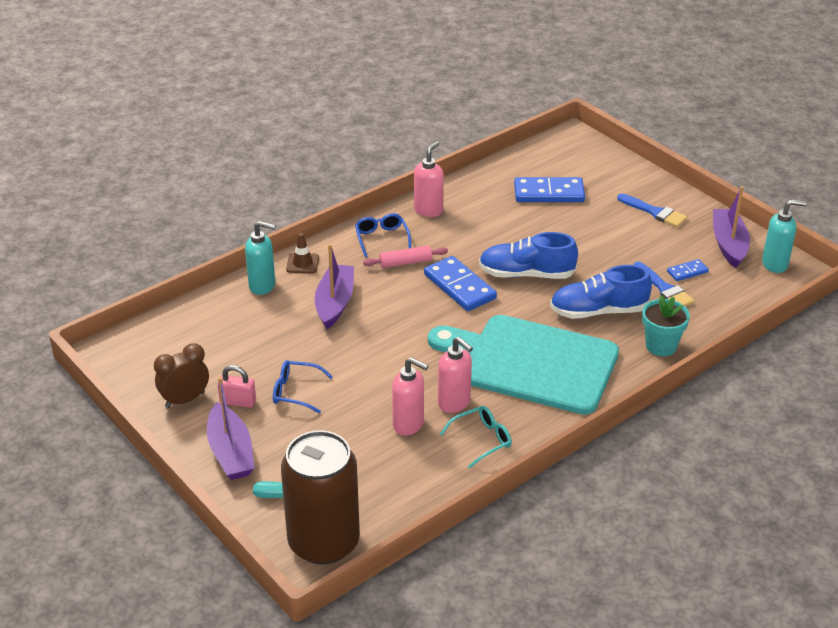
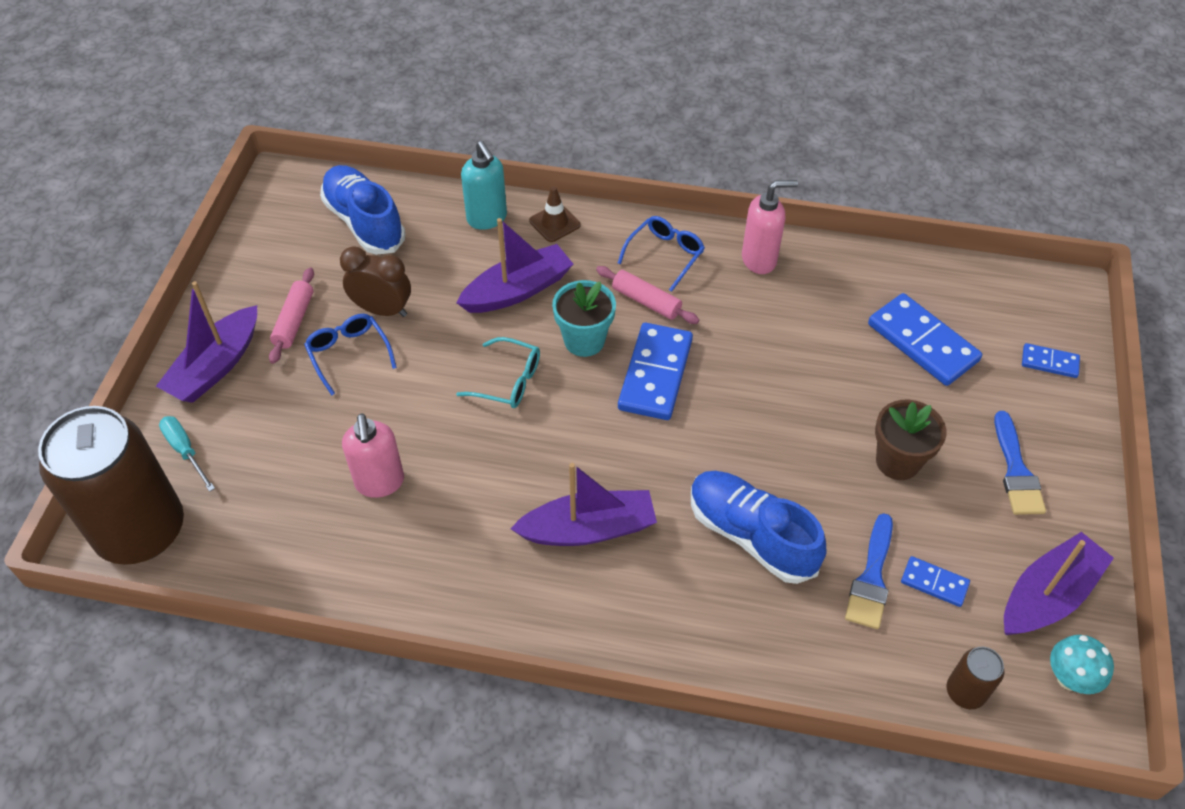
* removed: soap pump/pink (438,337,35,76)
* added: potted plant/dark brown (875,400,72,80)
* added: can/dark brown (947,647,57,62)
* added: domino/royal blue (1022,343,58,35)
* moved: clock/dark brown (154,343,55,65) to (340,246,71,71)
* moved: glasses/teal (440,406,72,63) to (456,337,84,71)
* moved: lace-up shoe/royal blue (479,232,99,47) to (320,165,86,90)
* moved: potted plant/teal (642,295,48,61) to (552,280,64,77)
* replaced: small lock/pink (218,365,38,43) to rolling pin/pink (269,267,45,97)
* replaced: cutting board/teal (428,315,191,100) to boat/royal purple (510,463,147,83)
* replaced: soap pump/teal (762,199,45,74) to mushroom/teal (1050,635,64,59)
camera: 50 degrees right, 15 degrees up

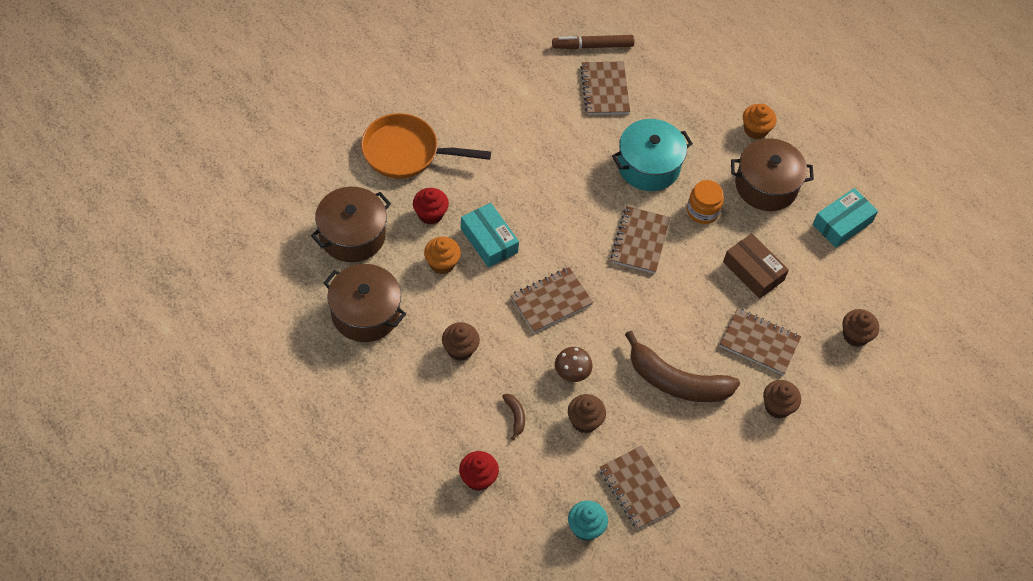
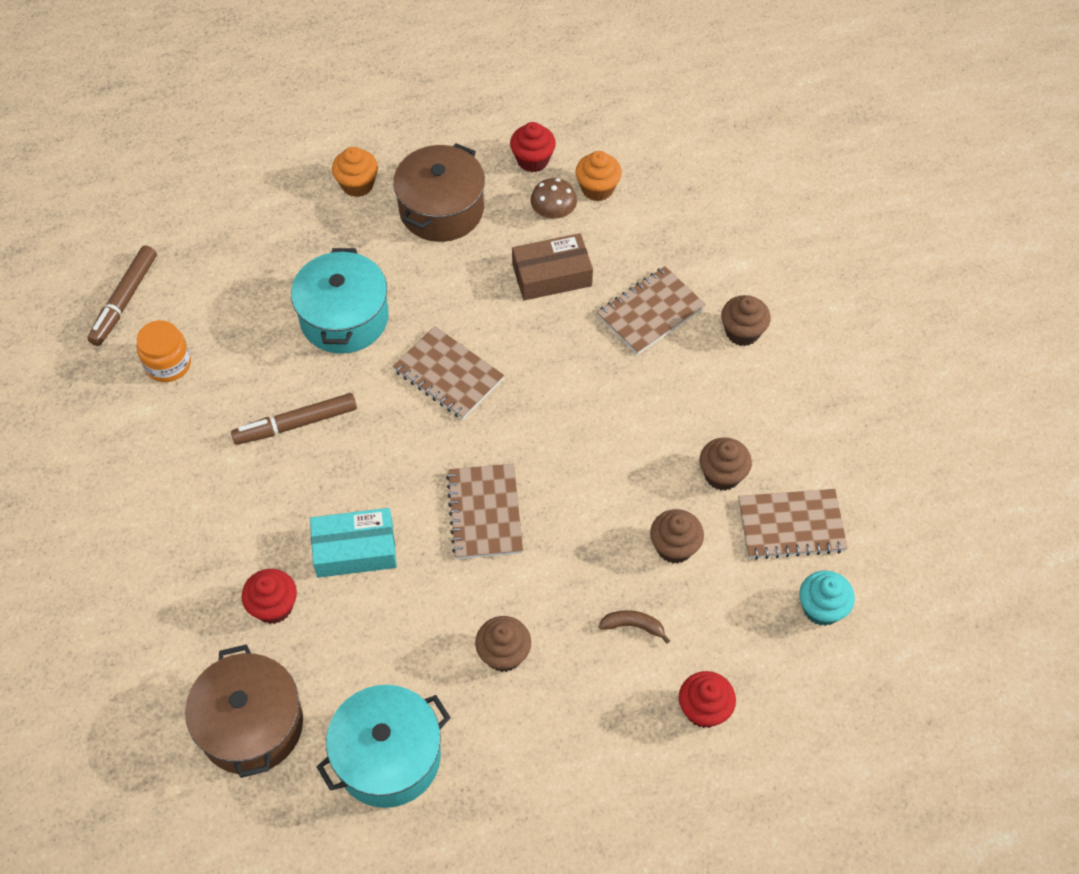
* removed: skillet/orange (361,113,130,66)
* removed: notebook/dark brown (580,61,50,54)
* removed: banana fruit/dark brown (625,331,115,71)
* added: marker pen/dark brown (231,393,126,52)
* moved: cupcake/orange (424,237,37,37) to (575,151,47,50)
* moved: mushroom/dark brown (555,347,38,35) to (531,178,46,42)
* moved: jam jar/orange (687,180,37,44) to (136,320,55,62)
* moved: cupcake/dark brown (843,309,36,38) to (699,437,53,54)
* replaced: package/teal (812,188,66,60) to cupcake/crimson (510,122,46,50)
* recoloured: cooking pot/dark brown (324,264,82,78) to cooking pot/teal (317,685,134,123)
camera: 60 degrees left, 0 degrees up

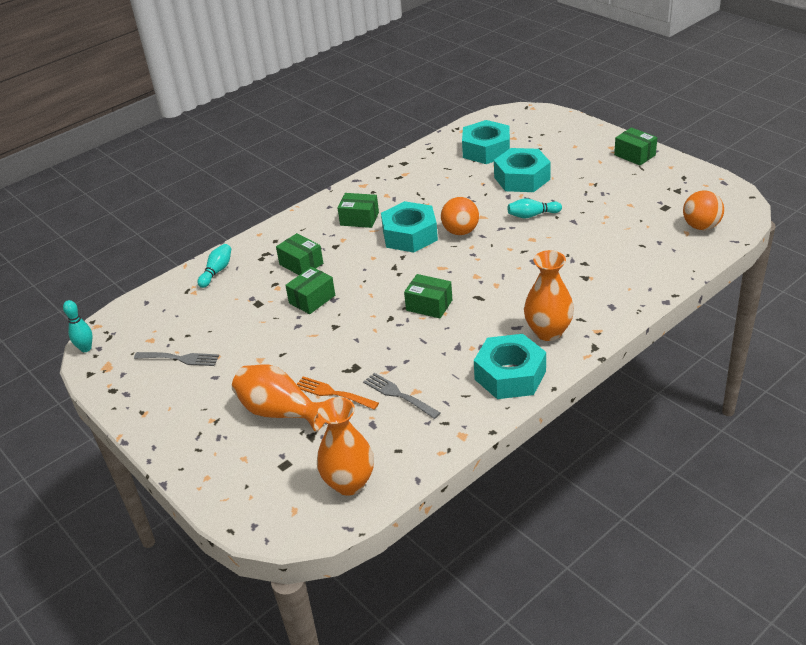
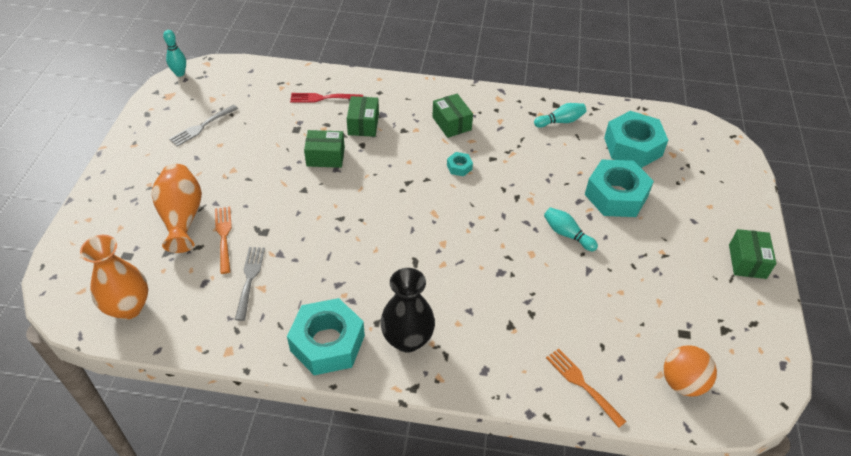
* removed: package/green (404,274,48,44)
* removed: play ball/orange (441,197,38,38)
* added: table fork/crimson (290,93,73,10)
* added: table fork/orange (546,348,81,79)
* moved: skittle/teal (197,244,34,44) to (534,103,52,25)
* recoloured: vase/orange (524,250,50,91) to vase/ebony (380,268,55,85)
* turned: table fork/grey (134,352,85,14) = (169,105,69,41) 75 degrees clockwise
* resized: hexagon nut/teal (381,201,57,52) = (447,152,26,24) x0.42
camera: 45 degrees right, 10 degrees up

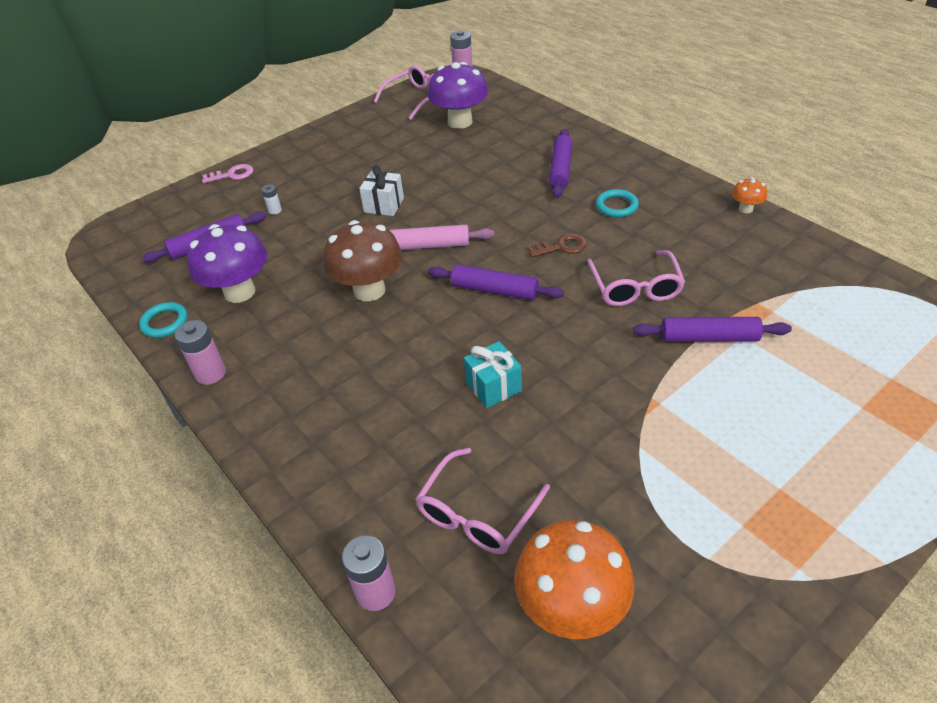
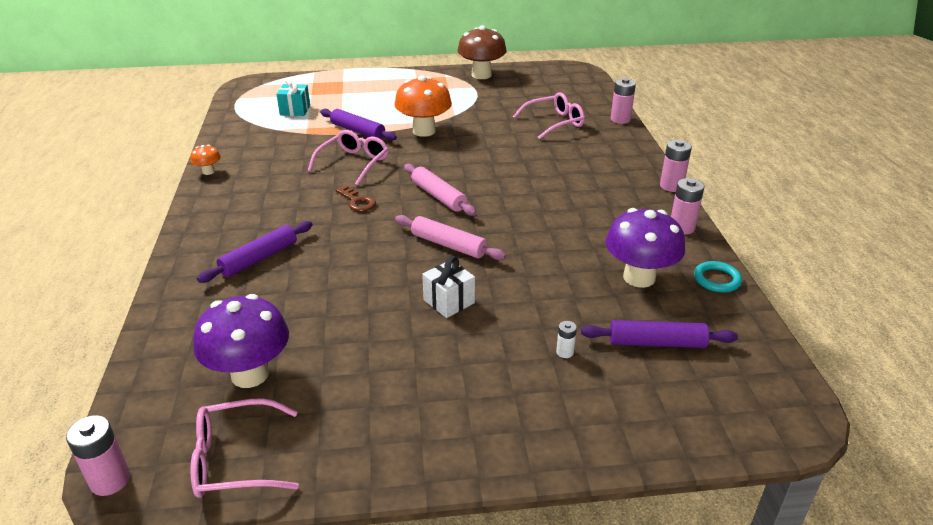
* removed: latchkey/pink (202,164,51,19)
* removed: hoop/teal (596,189,43,29)
* added: power cell/pink (660,140,32,52)
* moved: mushroom/dark brown (324,220,79,81) to (457,25,50,54)
* moved: present/teal (464,341,58,67) to (276,78,34,38)
* moved: mushroom/orange (514,520,121,119) to (395,75,57,62)
* recoloured: rolling pin/royal purple (428,265,136,35) to rolling pin/pink (404,164,73,52)
* turned: latchkey/dark brown (528,233,59,25) = (336,186,40,26) 150 degrees counterclockwise
camera: 150 degrees left, 10 degrees down

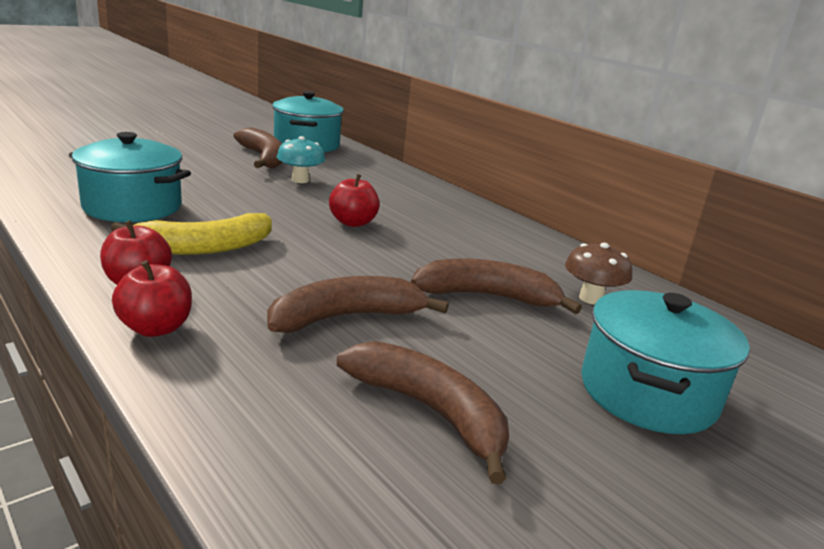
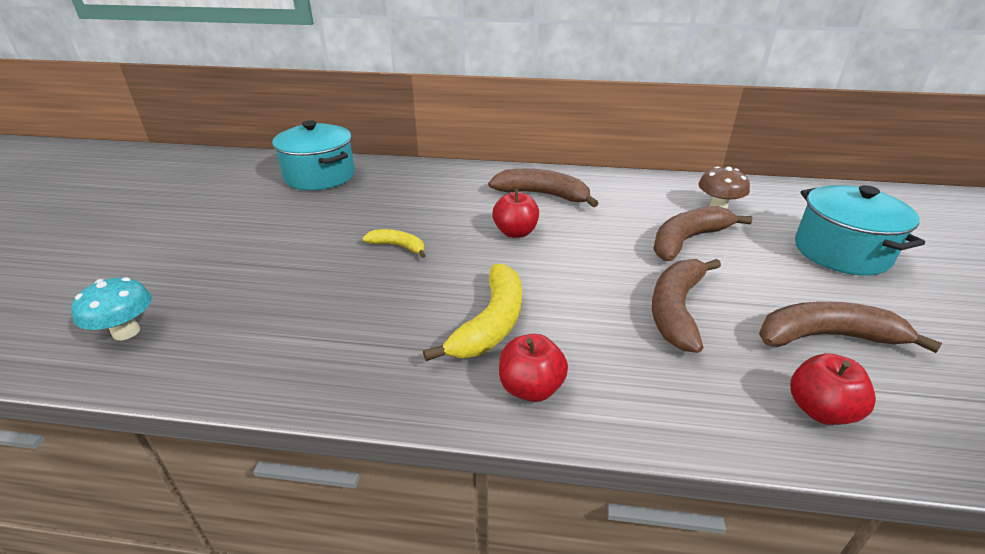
* removed: cooking pot/teal (69,132,122,90)
* added: banana fruit/golden (362,229,64,29)
* moved: toy apple/crimson (112,260,80,77) to (790,353,86,72)
* moved: banana fruit/dark brown (234,127,49,41) to (488,169,110,38)
* moved: mushroom/teal (277,136,48,47) to (71,277,81,63)
camera: 40 degrees left, 10 degrees up

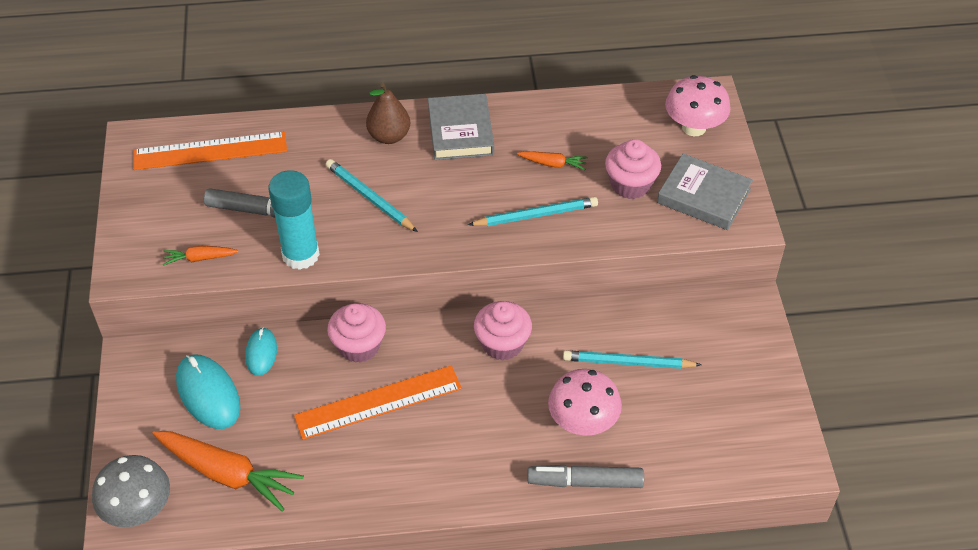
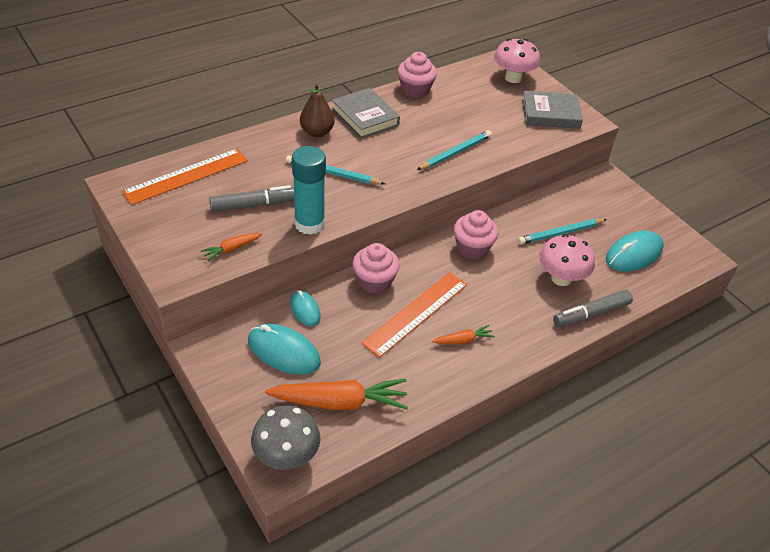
* added: mouse/teal (606,231,58,41)
* moved: root vegetable/orange (517,151,71,19) to (432,325,63,19)
* moved: cupcake/pink (605,139,56,60) to (398,52,39,46)
camera: 30 degrees left, 5 degrees down

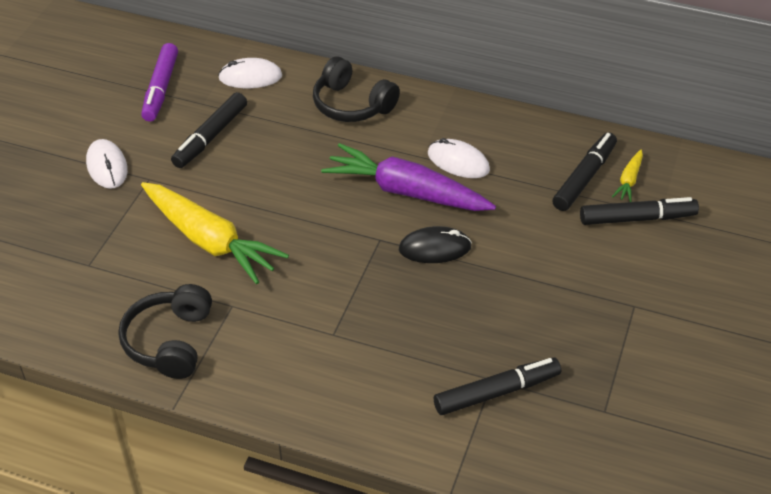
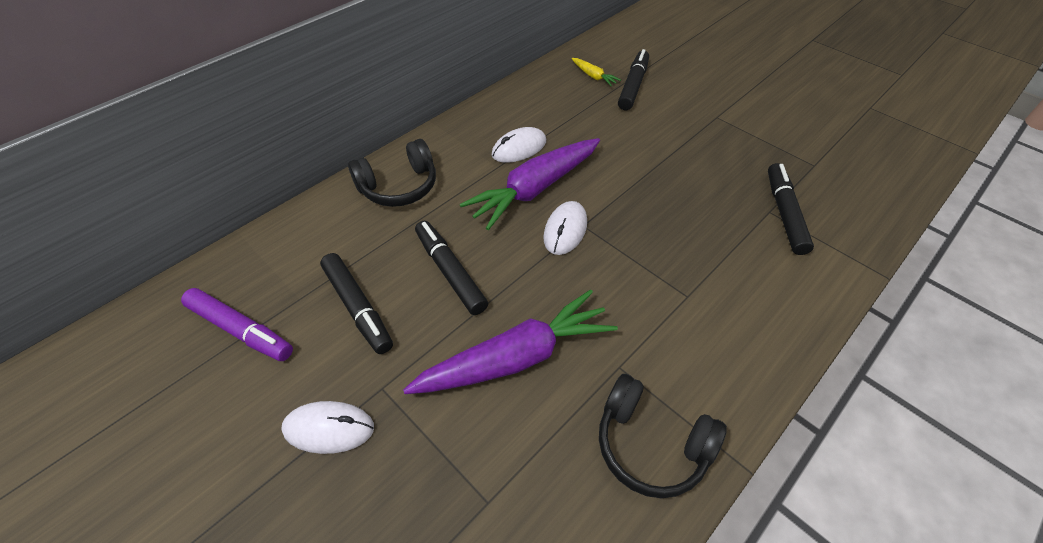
* removed: mouse/ebony (399,226,73,37)
* moved: mouse/snow-white (218,58,64,30) to (543,201,44,54)
* moved: marker pen/ebony (552,132,65,79) to (415,221,73,94)
* recoloured: root vegetable/golden (141,182,148,102) to root vegetable/royal purple (403,290,215,104)
camera: 65 degrees left, 5 degrees up

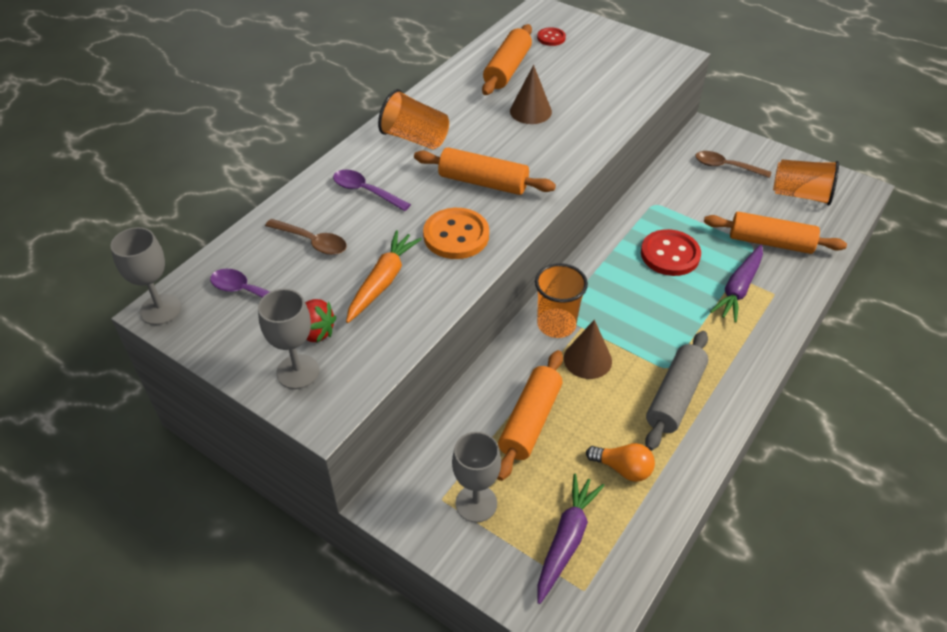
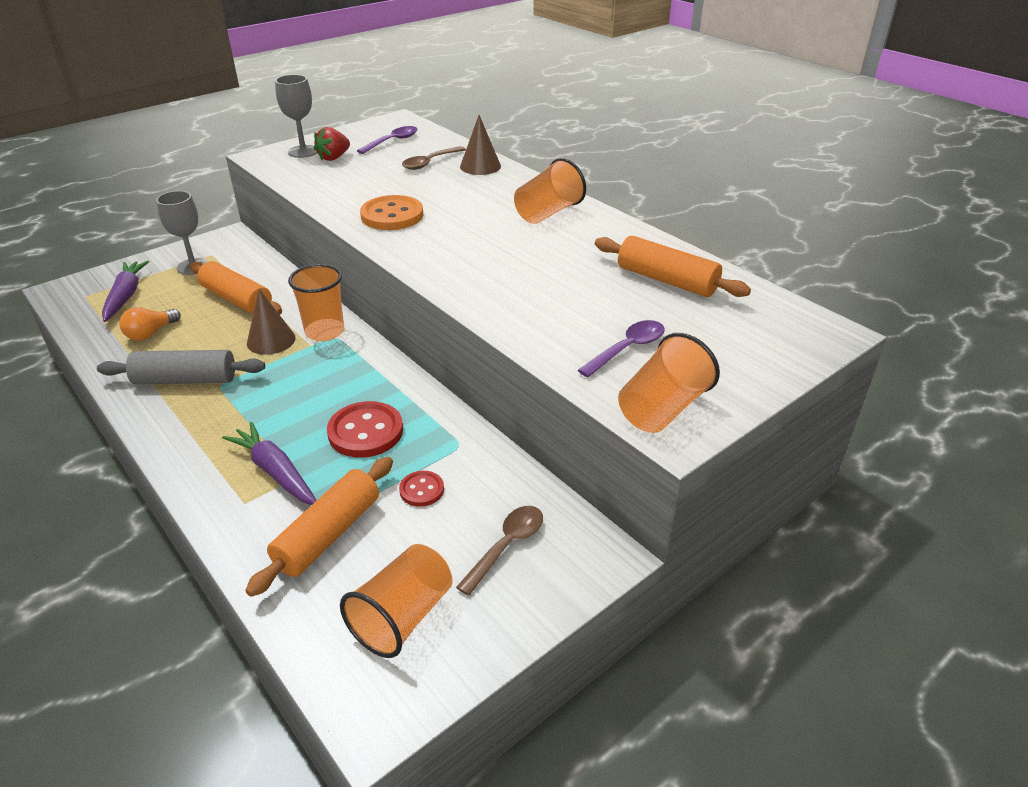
* removed: chalice/grey (110,227,71,98)
* removed: root vegetable/orange (346,230,76,93)
* removed: rolling pin/orange (414,147,142,48)
* added: cup/orange (618,333,102,100)
* moved: spoon/royal purple (333,170,78,41) to (578,320,87,57)
* moved: solid cone/dark brown (510,65,42,59) to (460,115,41,60)
* moved: button/crimson (537,27,29,19) to (399,471,45,36)
* turned: root vegetable/royal purple (537,474,68,130) = (102,261,47,61) 135 degrees counterclockwise
* turned: rolling pin/grey (645,331,64,120) = (97,350,168,34) 45 degrees counterclockwise
camera: 105 degrees right, 10 degrees down

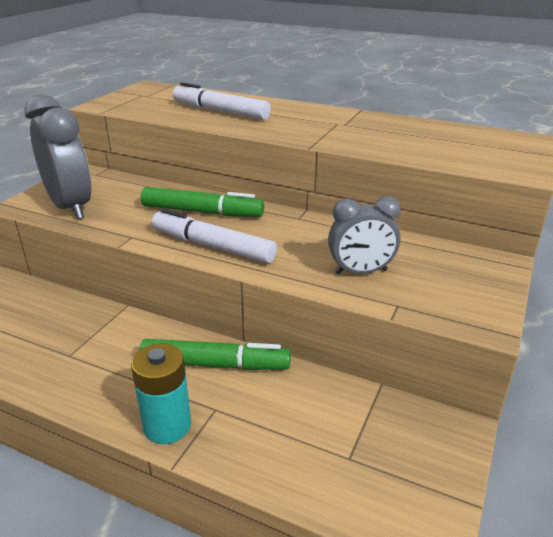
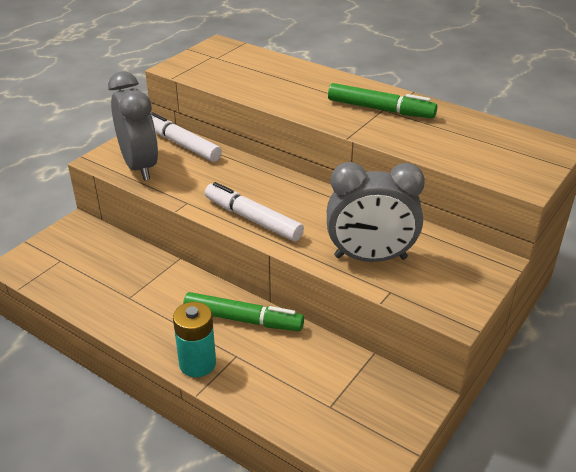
* moved: marker pen/green (140,187,124,30) to (328,83,109,35)
* moved: marker pen/snow-white (173,82,98,38) to (151,112,71,50)
* resized: clock/grey (328,196,73,79) = (327,162,98,100) x1.58
camera: 10 degrees right, 5 degrees up

